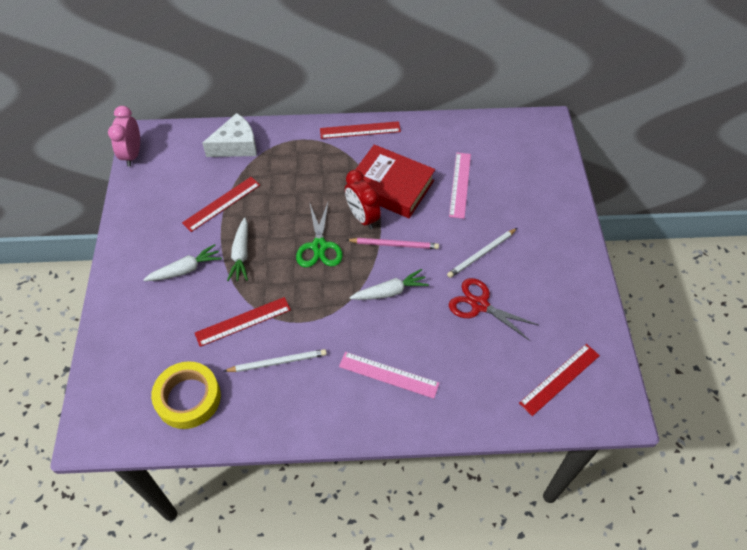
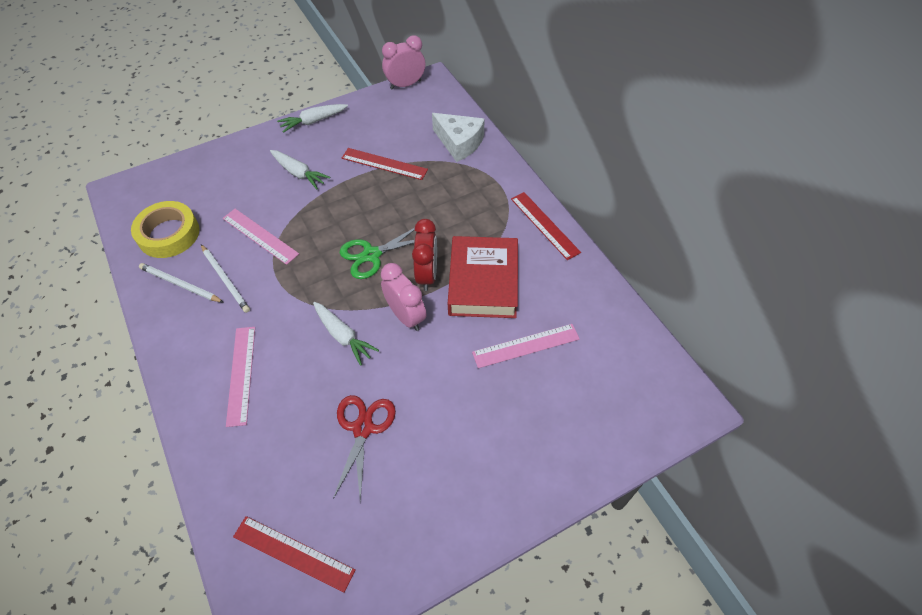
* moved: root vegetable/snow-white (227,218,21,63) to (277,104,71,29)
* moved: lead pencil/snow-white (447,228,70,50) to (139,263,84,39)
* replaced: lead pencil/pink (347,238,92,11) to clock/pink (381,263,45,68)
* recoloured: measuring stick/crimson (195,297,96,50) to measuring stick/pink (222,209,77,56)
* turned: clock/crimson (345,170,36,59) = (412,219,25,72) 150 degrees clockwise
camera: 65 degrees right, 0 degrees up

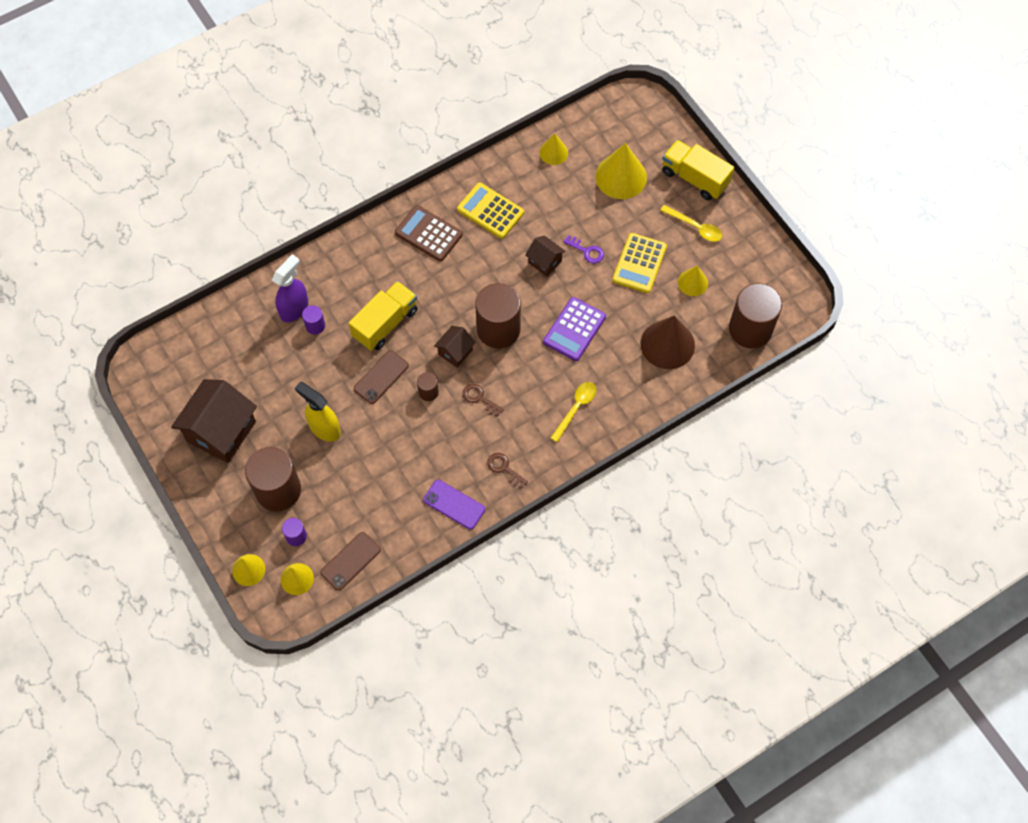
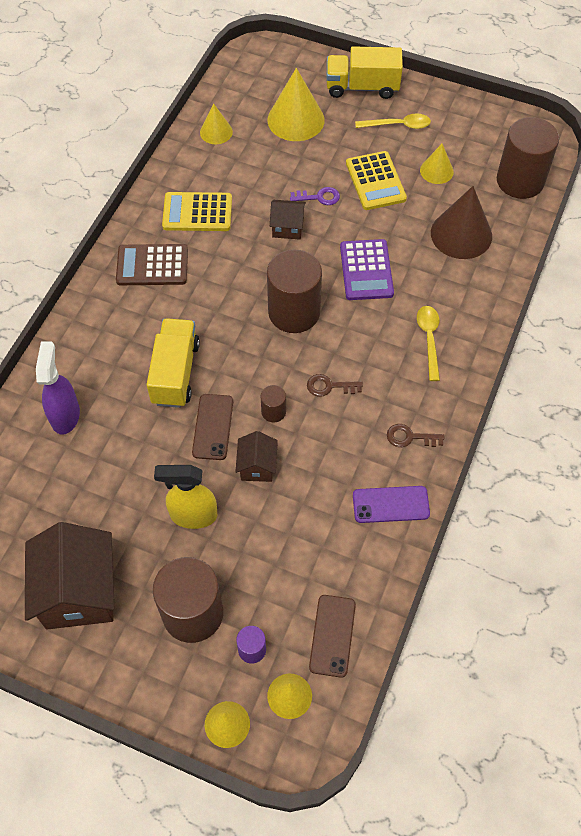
* removed: cylinder/royal purple (302,305,23,30)
* moved: cottage/dark brown (434,326,42,42) to (235,431,43,51)
camera: 35 degrees left, 5 degrees down

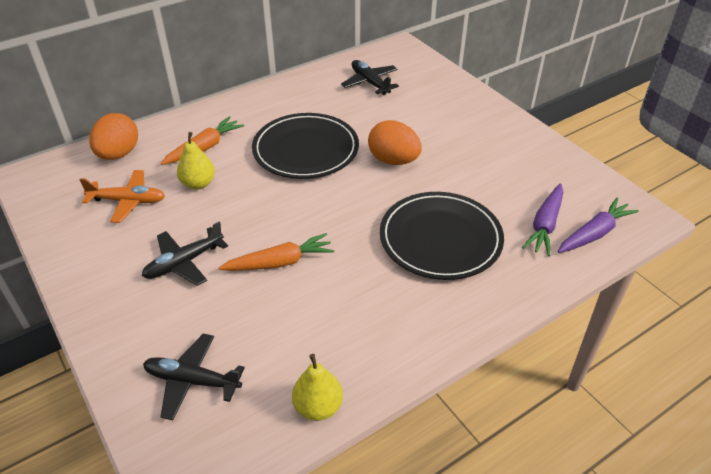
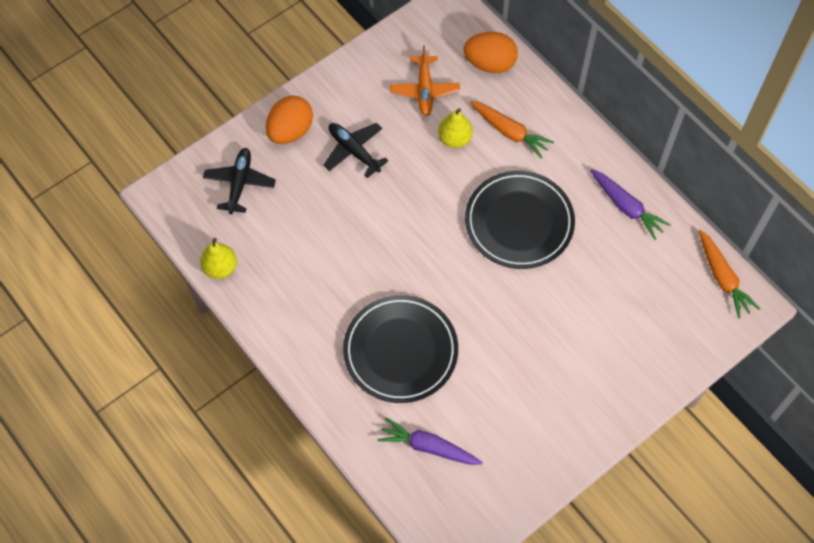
* removed: plane/ebony (341,60,58,35)
* moved: root vegetable/orange (218,233,116,38) to (699,230,61,88)
* moved: egg shape/orange (368,120,54,45) to (266,95,47,49)
* moved: root vegetable/royal purple (558,198,81,55) to (590,169,81,71)
camera: 85 degrees right, 20 degrees up

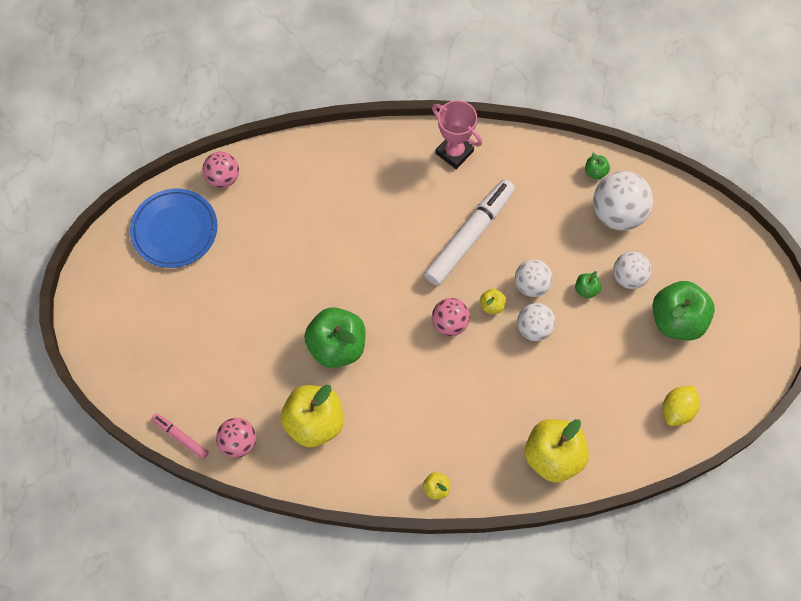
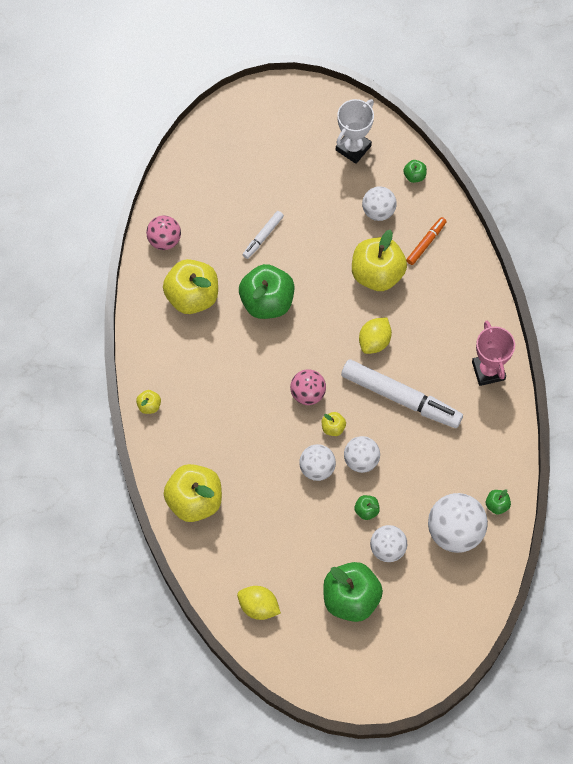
* removed: marker pen/pink (151,413,58,46)
* added: marker pen/snow-white (243,211,41,48)
* added: toy apple/golden (352,230,55,61)
* added: citrus fruit/golden (359,318,33,36)
* added: play ball/snow-white (362,186,35,35)
* added: marker pen/orange (406,217,41,48)
* replaced: flat dish/royal blue (130,189,87,79) to trophy/snow-white (336,99,38,65)
* replaced: play ball/pink (202,152,37,36) to toy apple/green (403,160,24,23)
* turned: trophy/pink (432,100,50,69) = (472,321,43,65) 45 degrees counterclockwise
camera: 80 degrees right, 0 degrees up

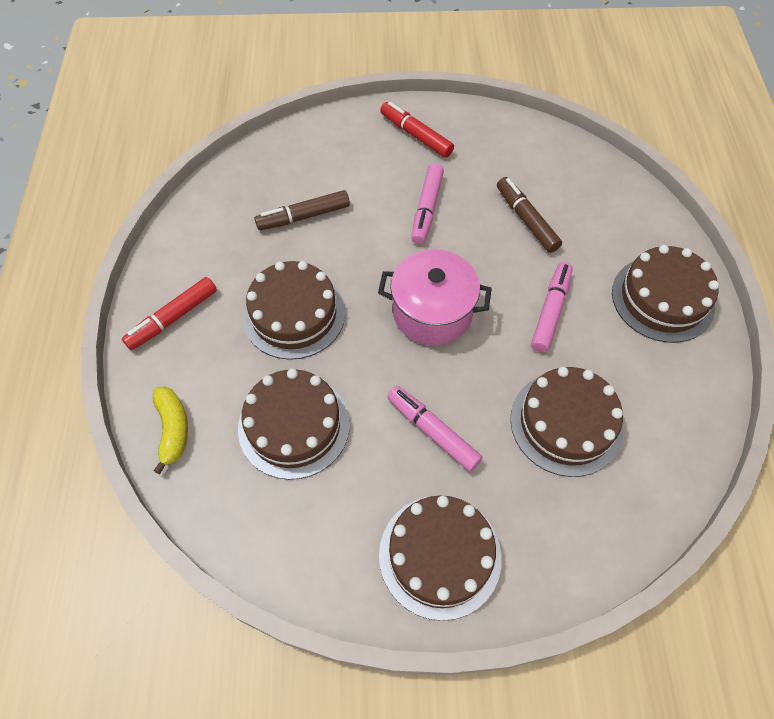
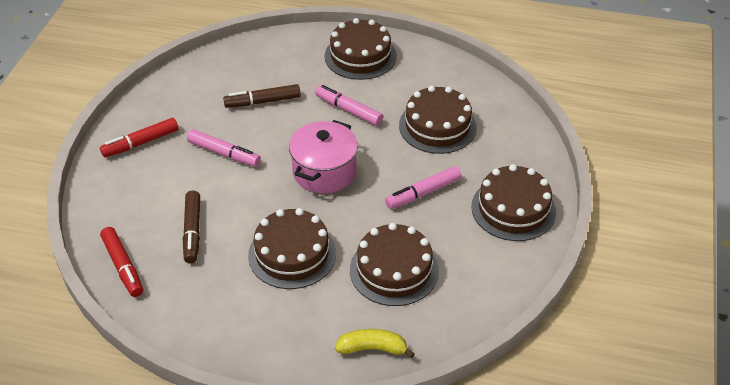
* moved: marker pen/crimson (122,277,95,73) to (100,227,43,70)
camera: 75 degrees left, 15 degrees down

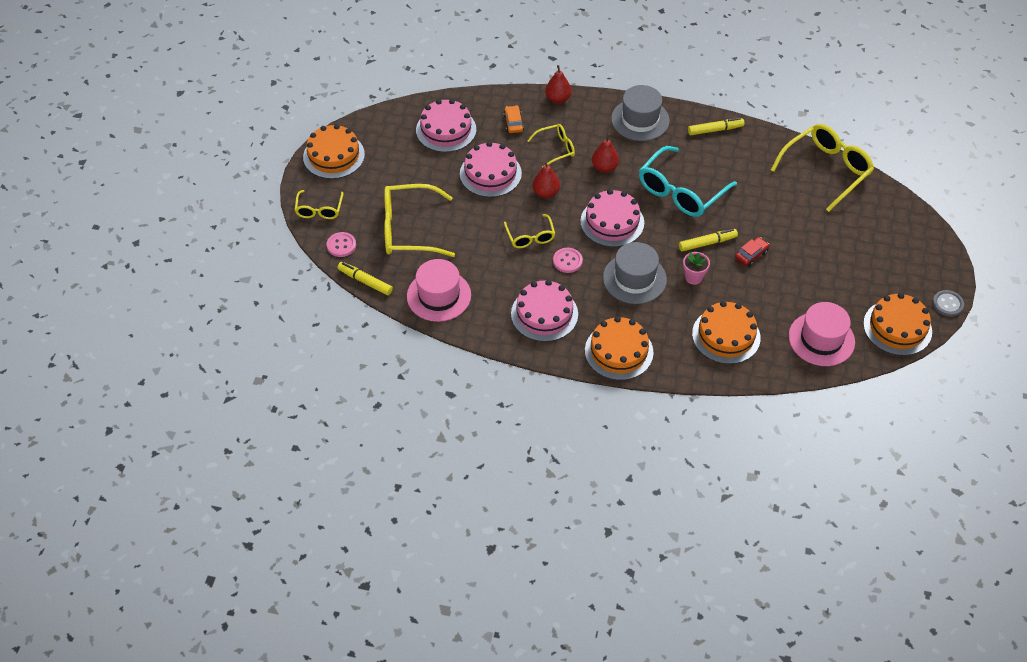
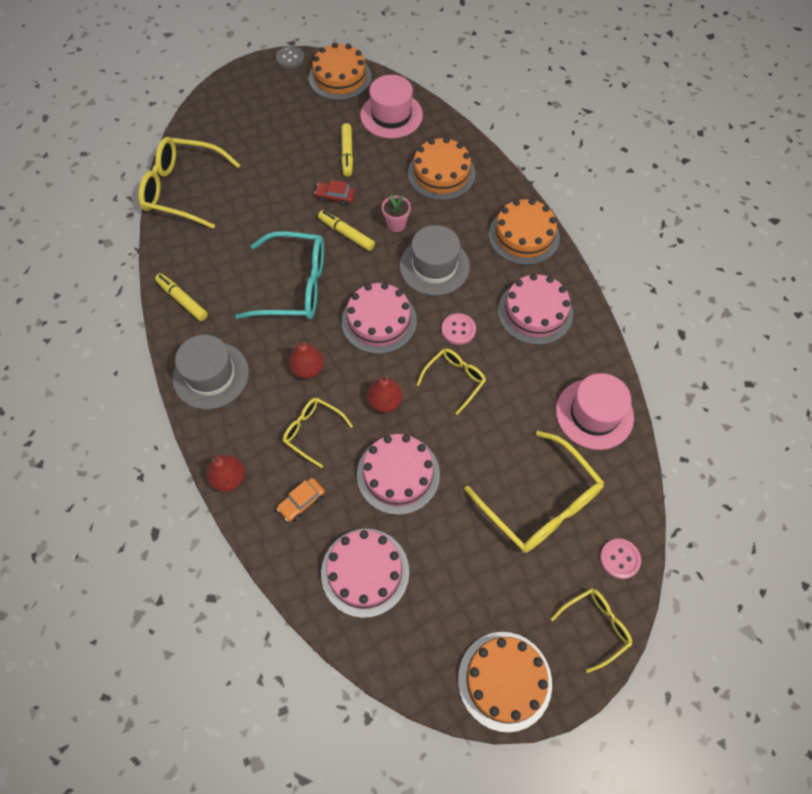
* moved: marker pen/golden (337,262,56,33) to (341,123,12,54)
camera: 125 degrees left, 10 degrees up

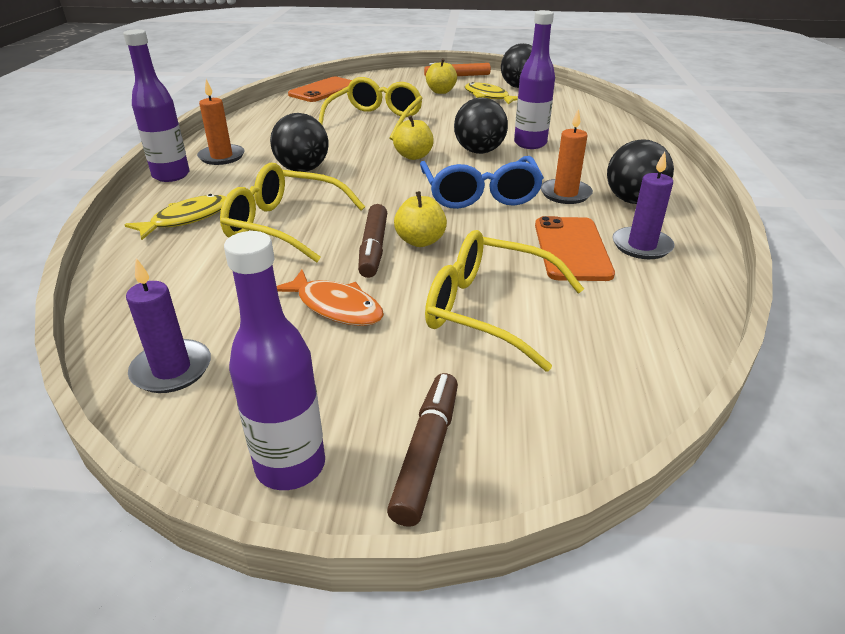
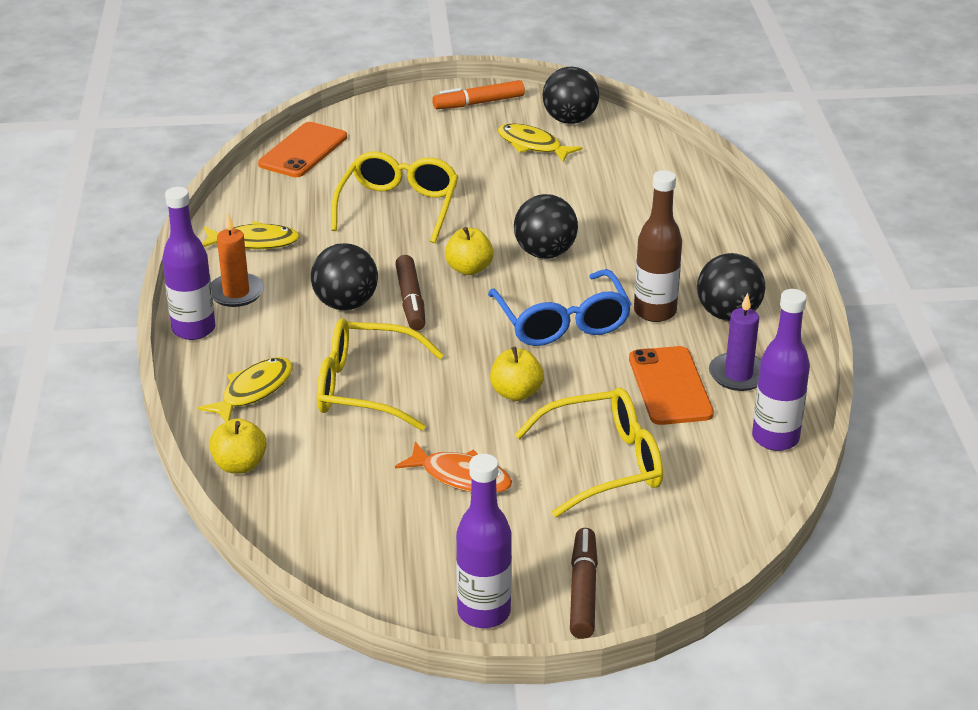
* removed: wax candle/royal purple (126,258,85,135)
* added: fish/golden (202,221,98,28)
* moved: marker pen/dark brown (358,204,29,74) to (395,255,30,76)
* moved: toy apple/golden (426,58,31,36) to (209,418,58,56)
* moved: bottle/royal purple (514,10,41,139) to (752,289,58,162)
* replaced: wax candle/orange (540,108,53,96) to bottle/dark brown (634,170,48,152)
* turned: glasses/golden (425,230,159,141) = (515,387,148,130) 150 degrees clockwise
camera: 10 degrees left, 0 degrees up

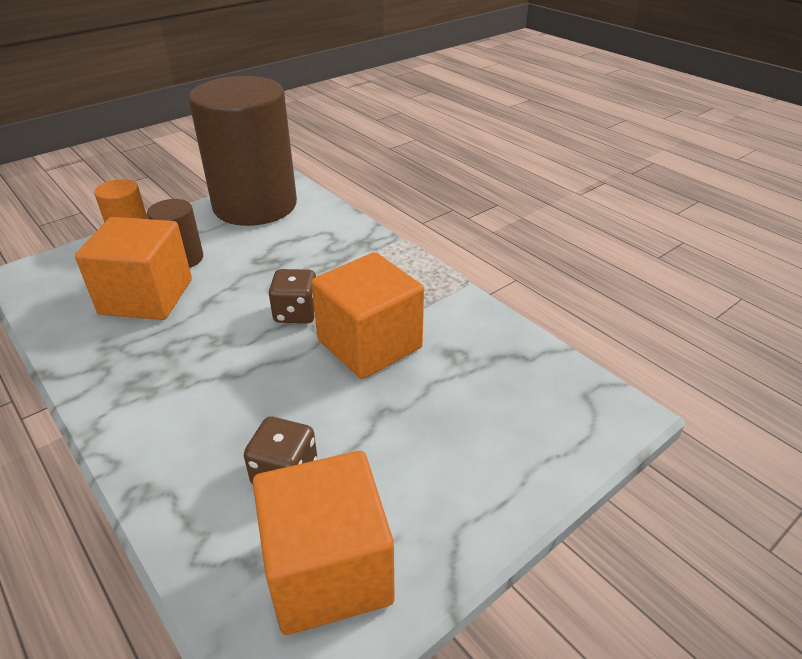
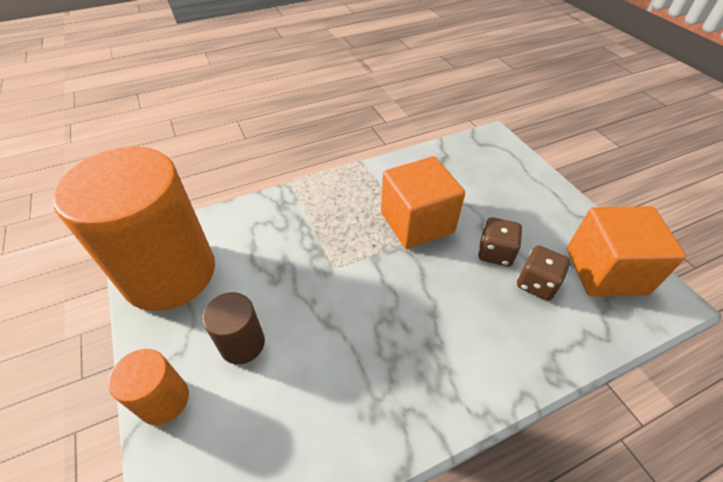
* removed: solid cube/orange (75,217,117,103)
* moved: game die/dark brown (269,269,47,54) to (478,217,44,49)
* recoloured: cylinder/dark brown (188,76,109,150) to cylinder/orange (53,147,162,164)
camera: 75 degrees left, 10 degrees up

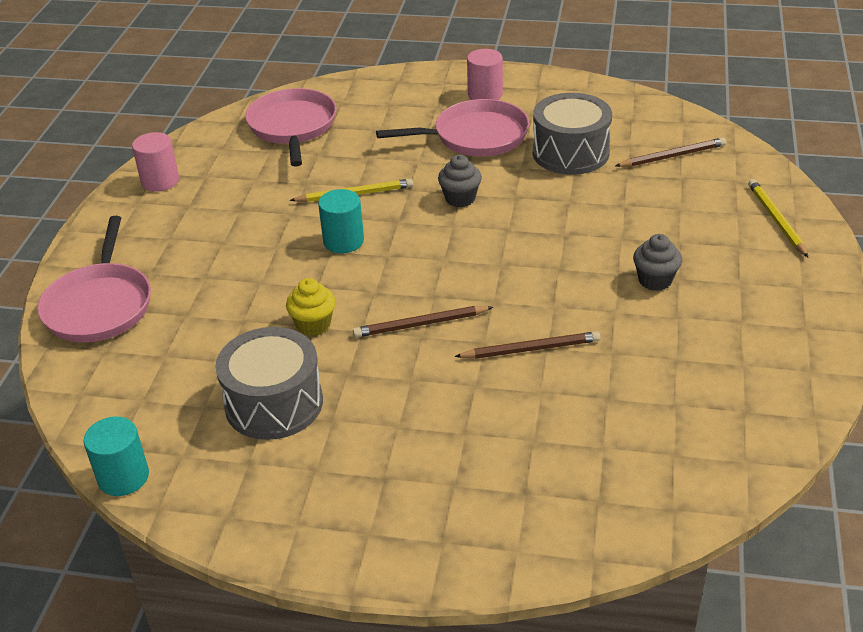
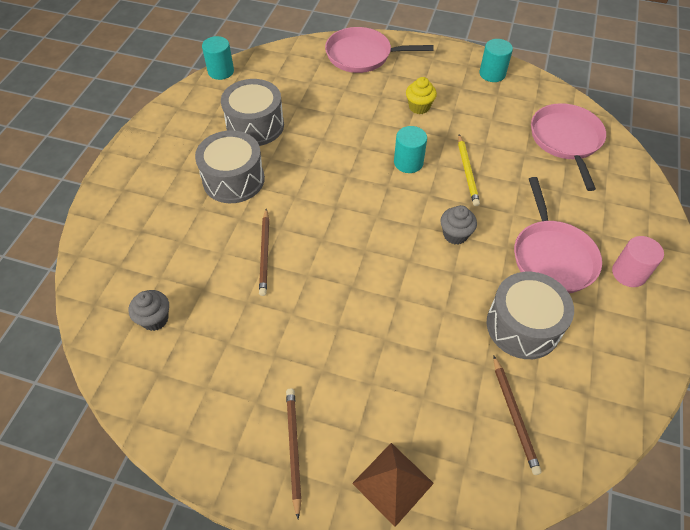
* added: snare drum/grey (195,130,70,73)
* moved: cupcake/golden (286,278,50,58) to (406,77,31,37)
* moved: lead pencil/dark brown (353,306,140,32) to (286,389,16,130)
* moved: cupcake/grey (633,234,49,57) to (128,290,41,41)
* replaced: lead pencil/golden (748,179,61,79) to solid pyramid/dark brown (352,443,82,84)
* recoloured: cylinder/pink (132,132,47,60) to cylinder/teal (480,39,33,43)
* turned: skillet/pink (245,88,91,79) = (531,103,75,88) 90 degrees counterclockwise
camera: 95 degrees right, 15 degrees up

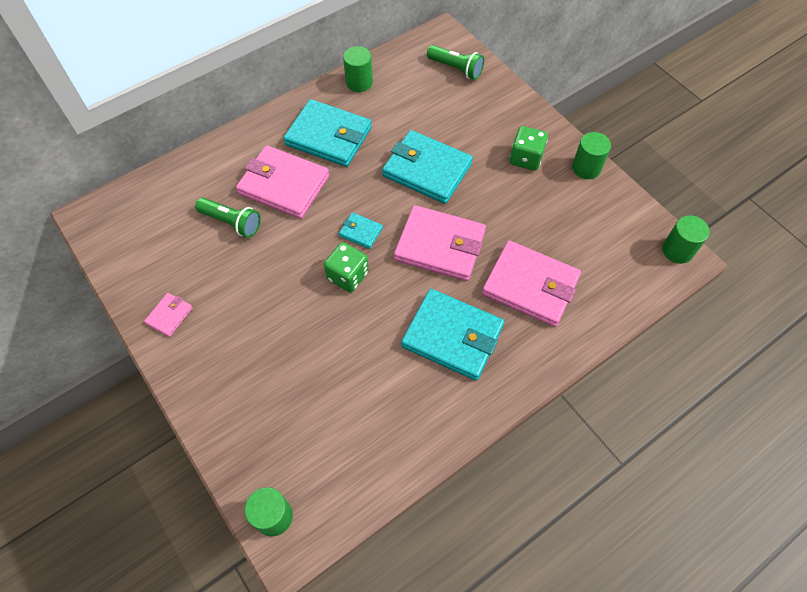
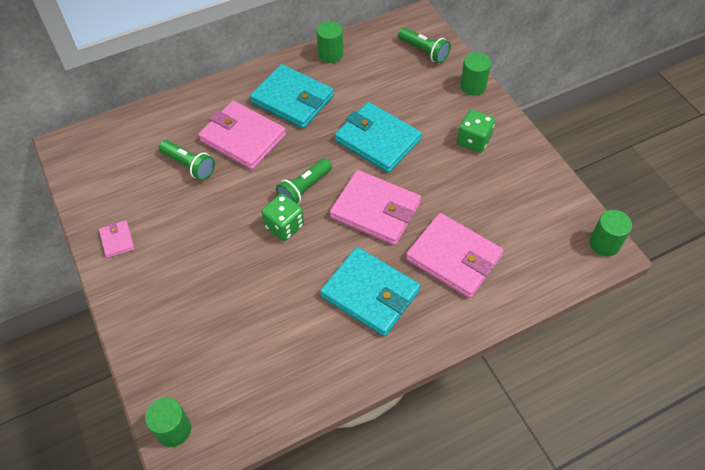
* moved: cylinder/green (572,132,39,47) to (460,52,31,44)
* replaced: card wallet/teal (339,212,44,37) to pocket torch/green (276,158,56,46)
* turned: card wallet/pink (144,293,49,44) = (99,220,36,38) 60 degrees counterclockwise
camera: 10 degrees right, 5 degrees down

